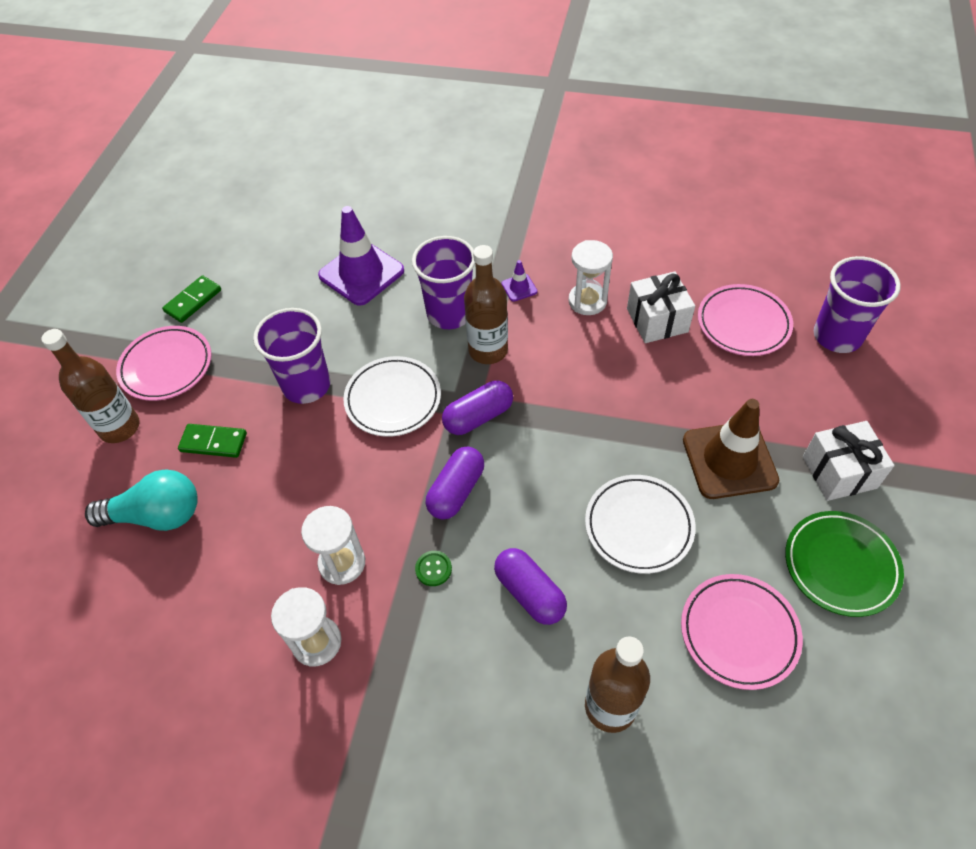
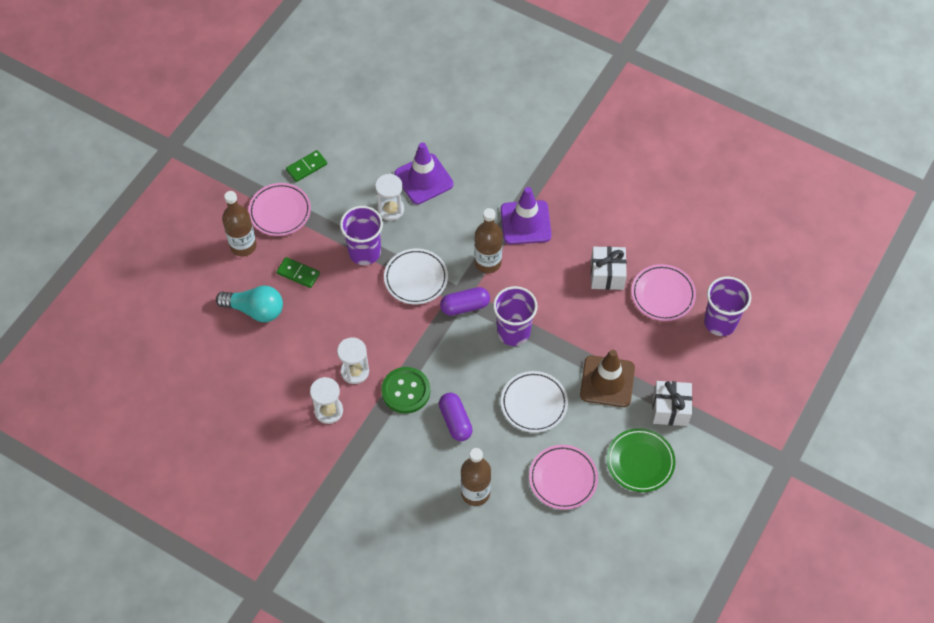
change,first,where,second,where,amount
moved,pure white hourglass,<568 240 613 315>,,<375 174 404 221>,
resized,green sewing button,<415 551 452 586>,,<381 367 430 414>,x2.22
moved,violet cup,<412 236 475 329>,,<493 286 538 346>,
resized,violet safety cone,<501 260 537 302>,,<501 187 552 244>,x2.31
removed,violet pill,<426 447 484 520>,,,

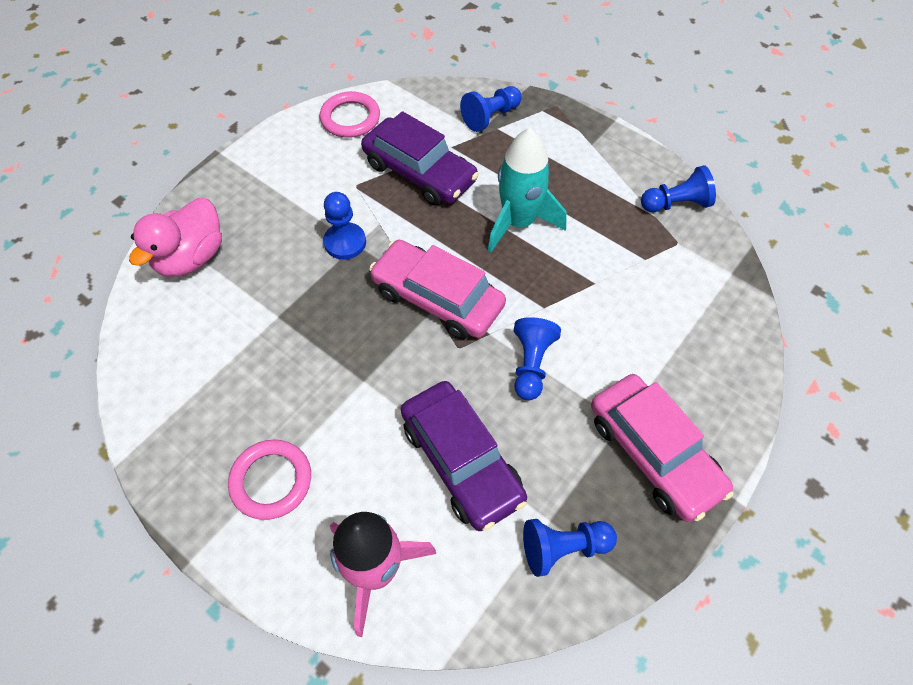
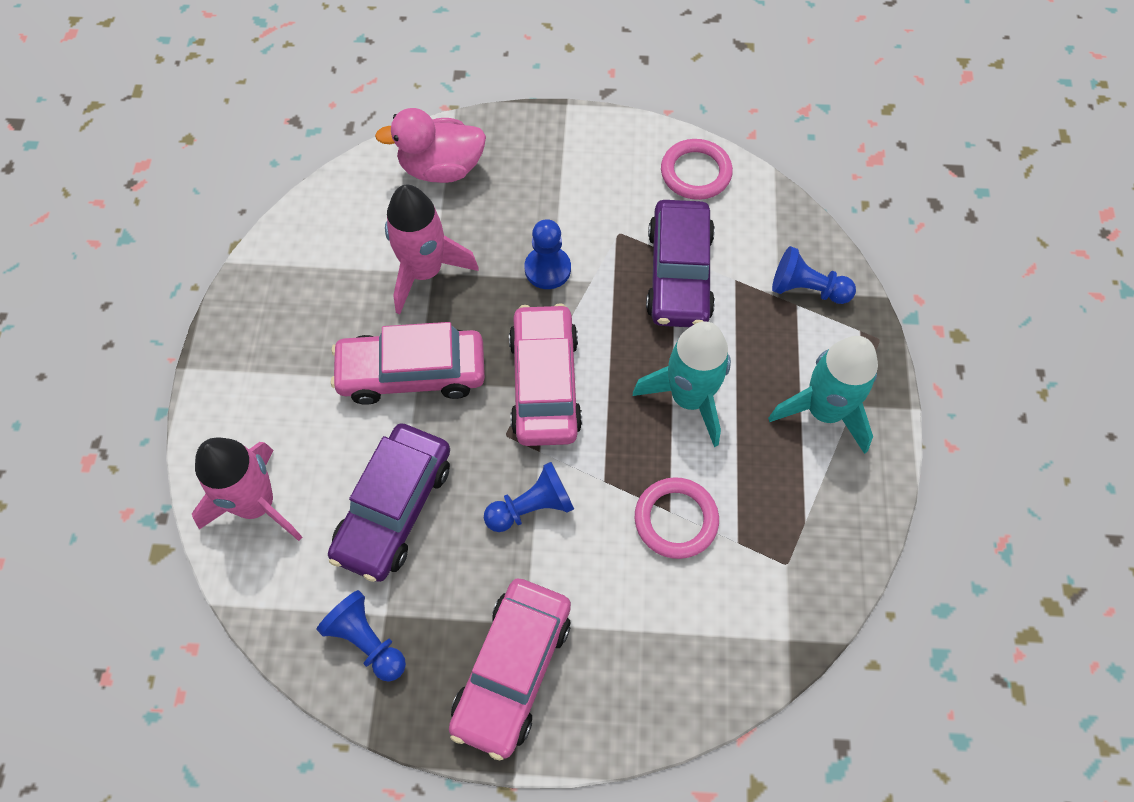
change,first,where,second,where,amount
added,,,rose-pink automobile,<331 322 485 405>,
added,,,rose-pink toy rocket,<385 185 479 314>,
moved,rose-pink torus,<228 439 311 520>,,<635 477 719 559>,
added,,,teal toy rocket,<768 336 878 454>,
removed,royal blue game pawn,<641 165 716 212>,,,

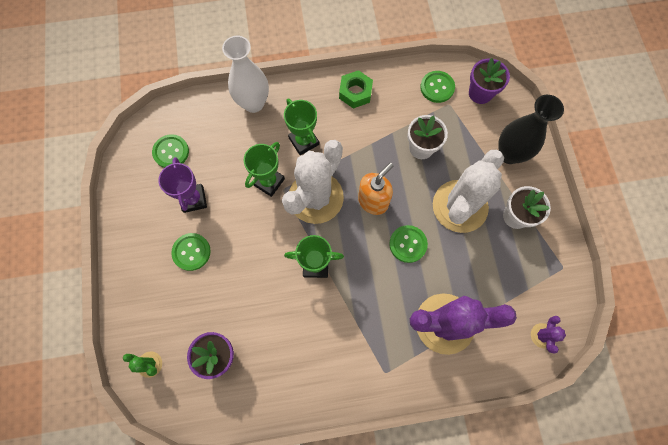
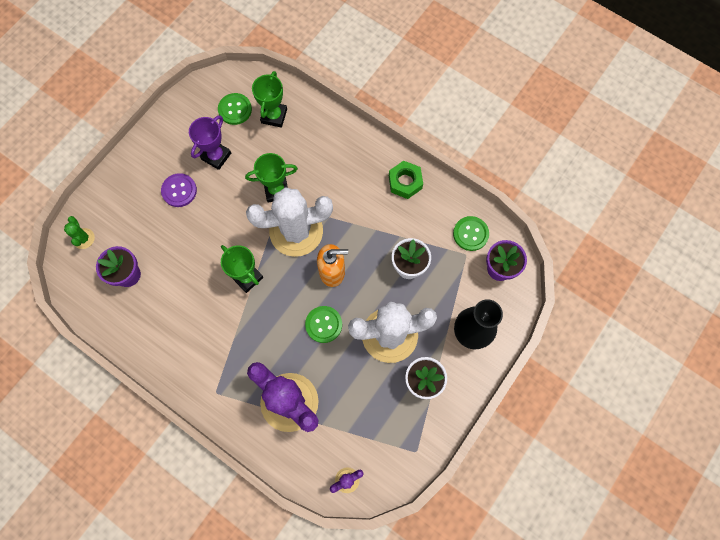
change,first,where,second,where,amount
recoloured,green sewing button,<171 233 211 271>,violet sewing button,<161 173 197 207>,
moved,green award cup,<284 99 319 155>,,<252 71 287 128>,
removed,pure white vase,<222 36 269 113>,,,

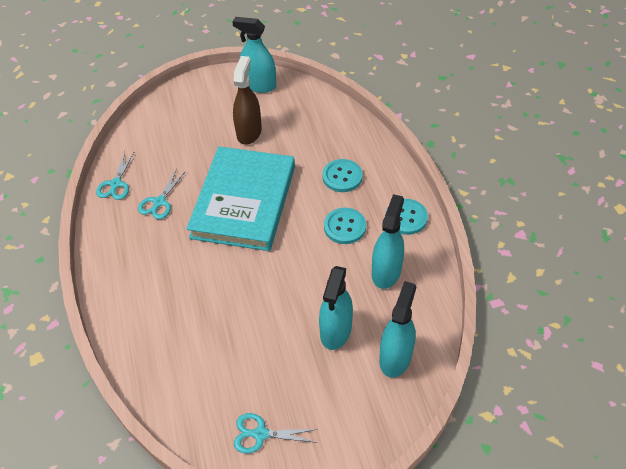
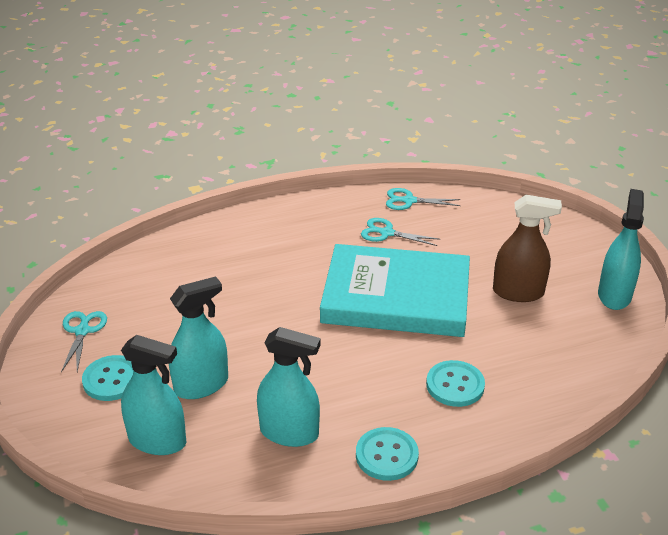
change,first,where,second,where,amount
moved,teal sewing button,<324 208 366 244>,,<82 355 134 401>,
turned,teal spray cleaner,<319 266 353 350>,,<169 276 228 399>,135 degrees clockwise

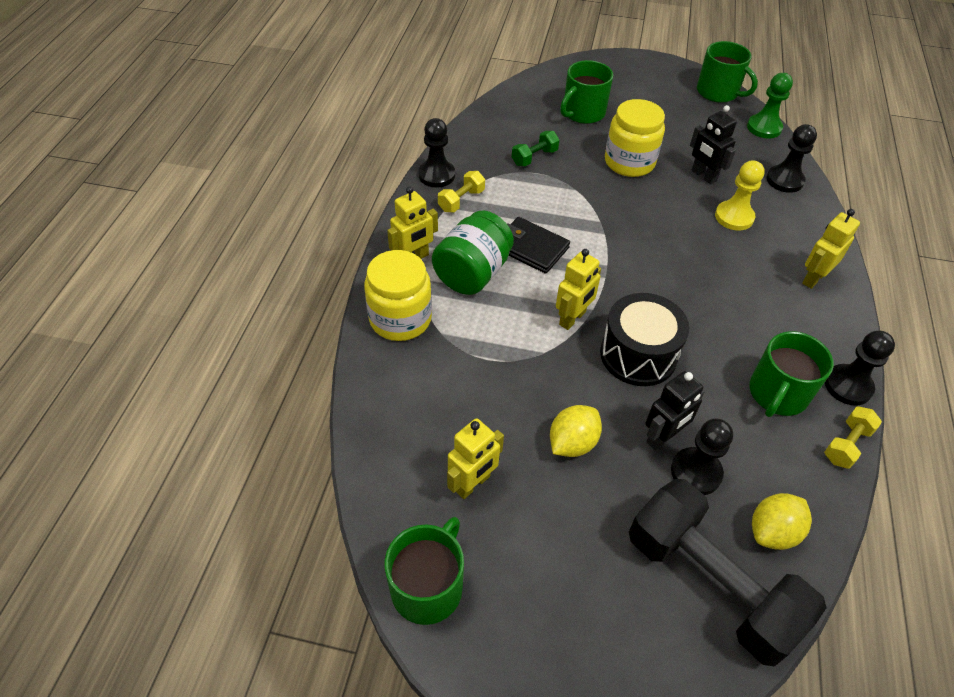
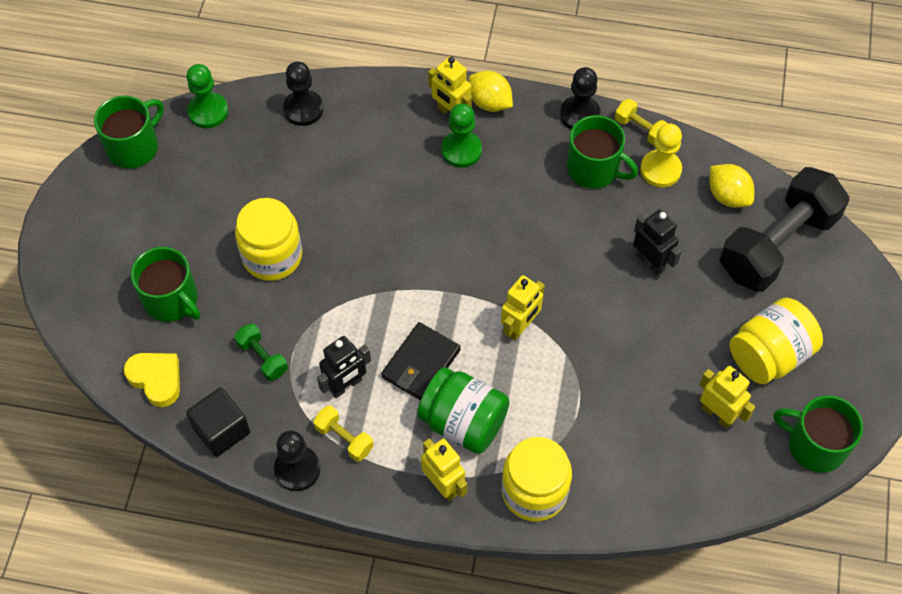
change,first,where,second,where,amount
added,,,golden heart shape,<124 353 180 407>,
added,,,jet-black block,<186 388 250 457>,
moved,jet-black robot figure,<690 105 737 184>,,<317 336 371 398>,
added,,,green game pawn,<441 104 482 168>,
moved,golden toy lemon,<550 405 602 457>,,<468 71 513 112>,
turned,golden robot figure,<556 249 601 330>,,<501 275 545 341>,90 degrees clockwise
moved,golden game pawn,<715 160 765 231>,,<640 123 682 187>,
added,,,golden jam jar,<730 298 823 384>,
removed,jet-black toy drum,<600 293 689 386>,,,
removed,jet-black game pawn,<671 418 733 495>,,,

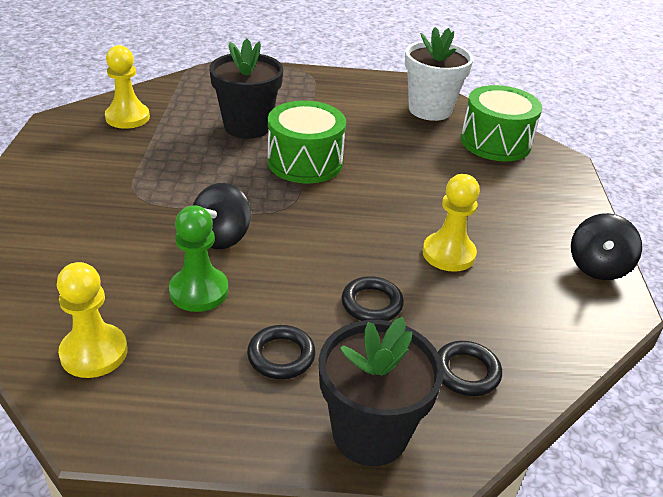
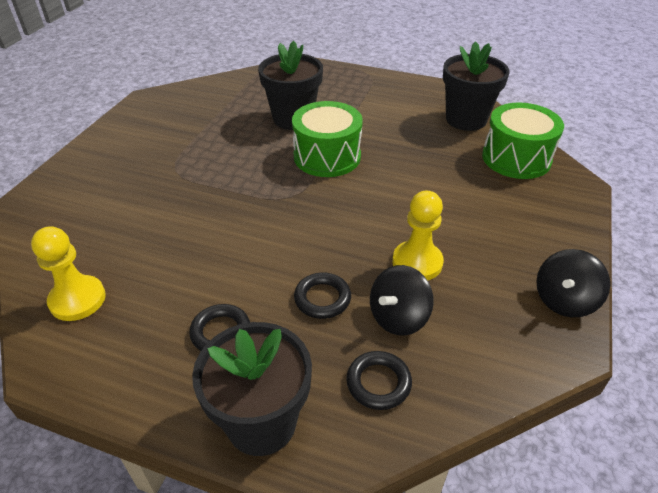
change,first,where,second,where,amount
moved,jet-black whirligig,<192 183 251 249>,,<370 265 434 336>,
recoloured,pure white potted plant,<405 27 474 121>,jet-black potted plant,<443 41 510 131>,
removed,golden game pawn,<105 45 150 129>,,,
removed,green game pawn,<169 205 229 312>,,,

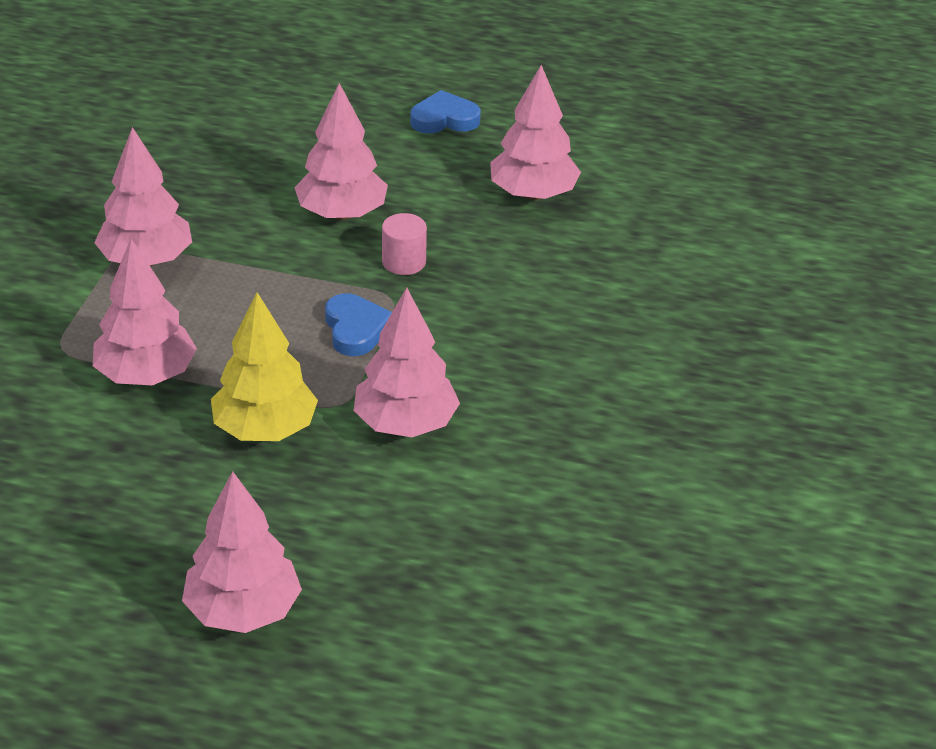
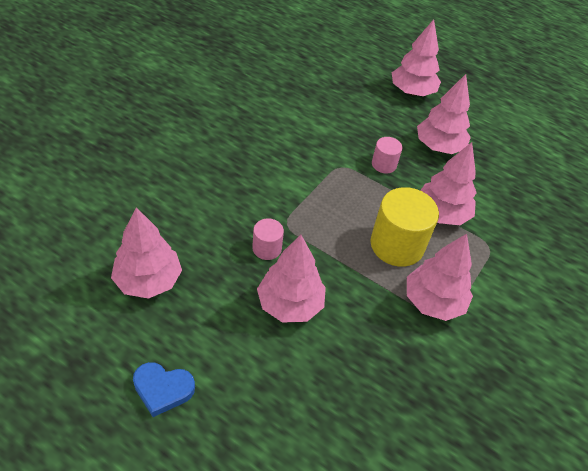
change,first,where,second,where,amount
added,,,golden solid cylinder,<370 187 439 267>,
replaced,golden toy tree,<211 292 318 441>,rose-pink solid cylinder,<372 137 402 173>,
moved,rose-pink toy tree,<354 287 460 437>,,<417 74 471 154>,
removed,royal blue heart shape,<325 293 392 356>,,,

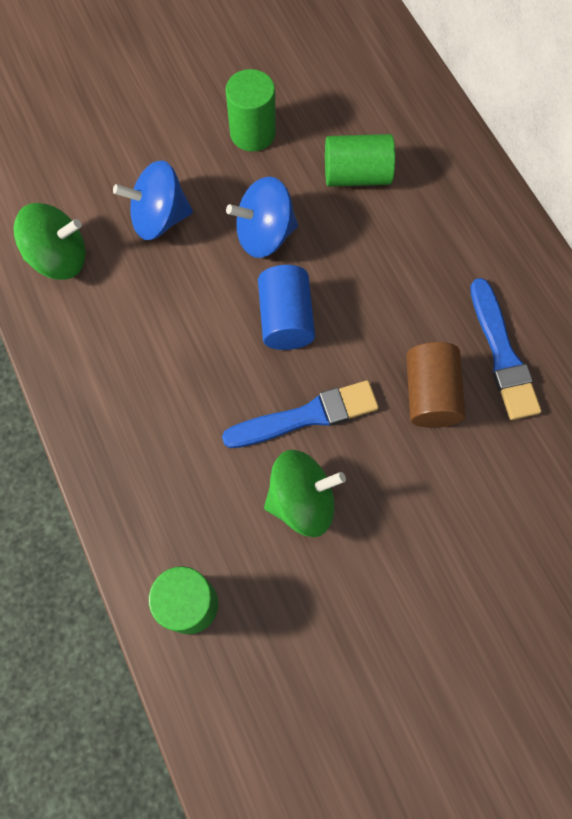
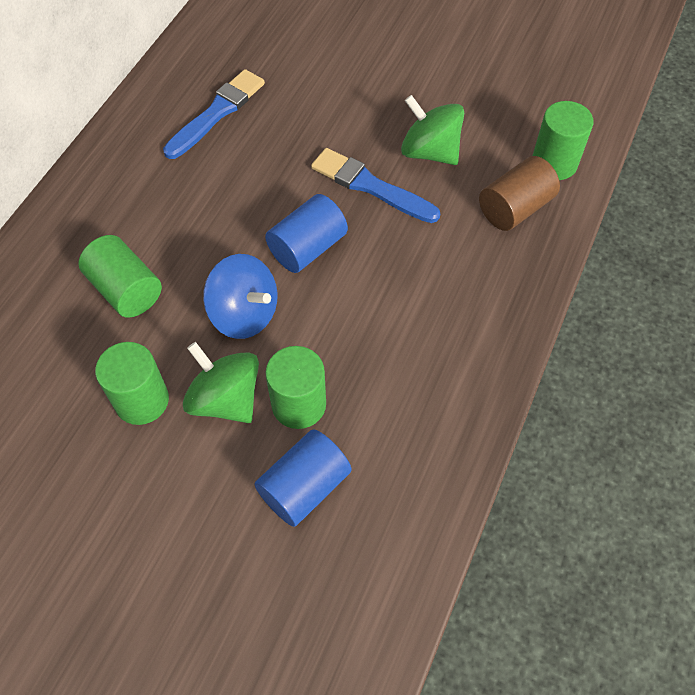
change,first,where,second,where,amount
moved,green whirligig,<13 203 86 280>,,<183 342 259 423>,
added,,,royal blue solid cylinder,<254 429 351 527>,
replaced,royal blue whirligig,<113 160 193 240>,green solid cylinder,<266 346 326 429>,
moved,brown solid cylinder,<406 342 466 428>,,<479 156 560 231>,

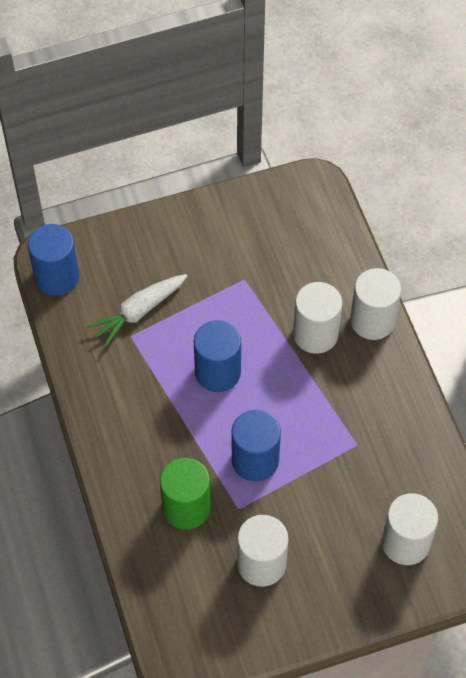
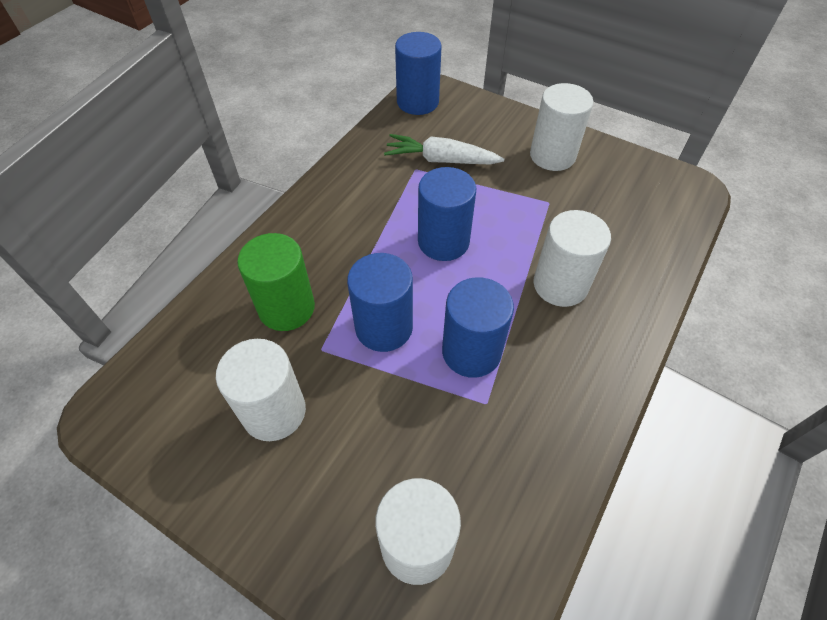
change,first,where,second,where,amount
added,,,royal blue solid cylinder,<442 277 514 378>,
moved,pure white solid cylinder,<350 268 401 340>,,<530 83 593 171>,

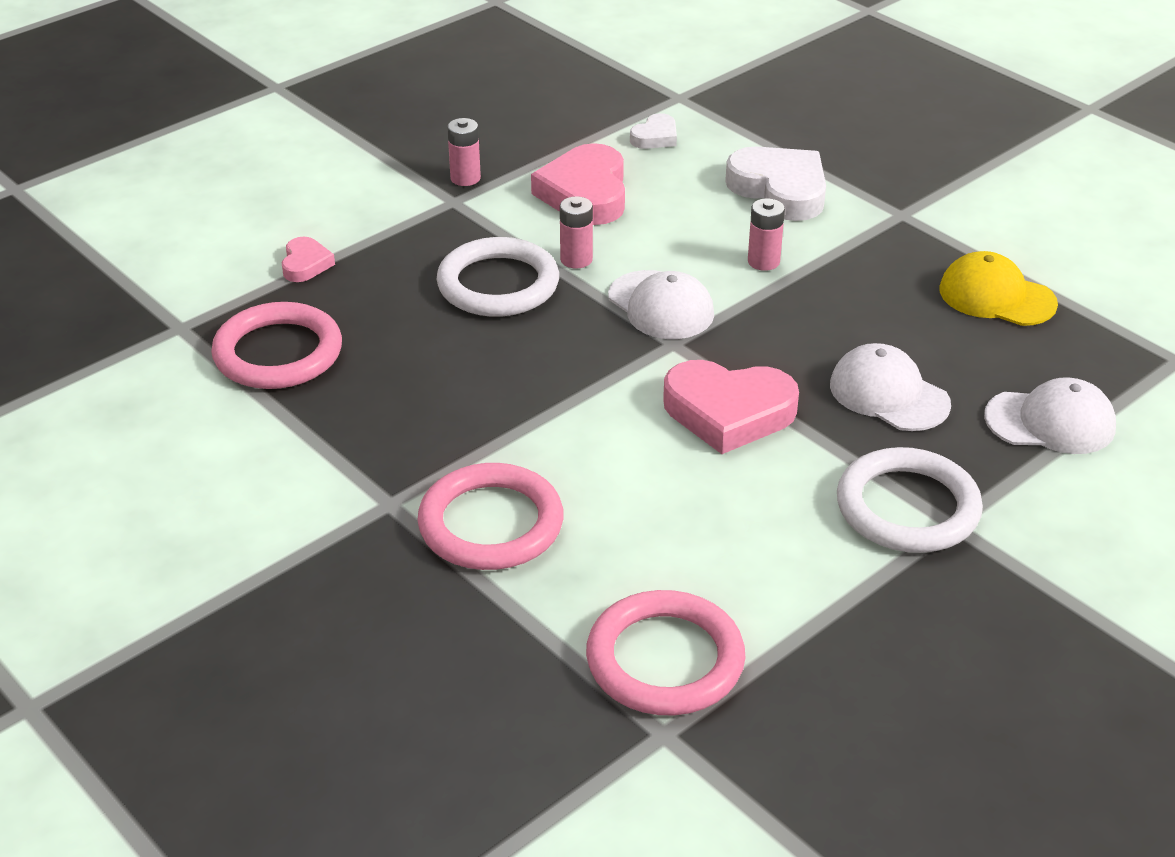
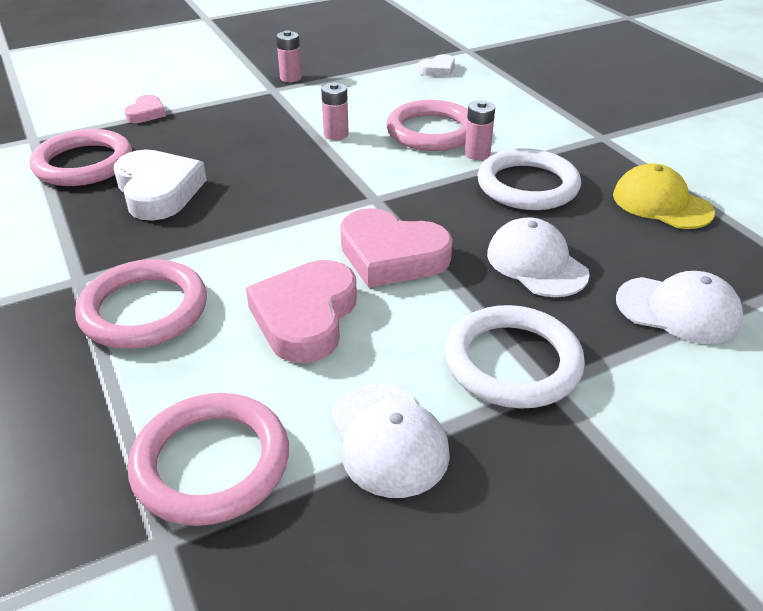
change,first,where,second,where,amount
moved,pure white heart shape,<725 146 826 221>,,<114 149 207 221>,
moved,rose-pink heart shape,<531 143 625 225>,,<246 260 357 363>,
moved,pure white peaked cap,<608 270 714 339>,,<330 384 450 498>,
added,,,rose-pink torus,<386 100 468 151>,
moved,pure white torus,<436 237 559 317>,,<477 148 581 210>,

